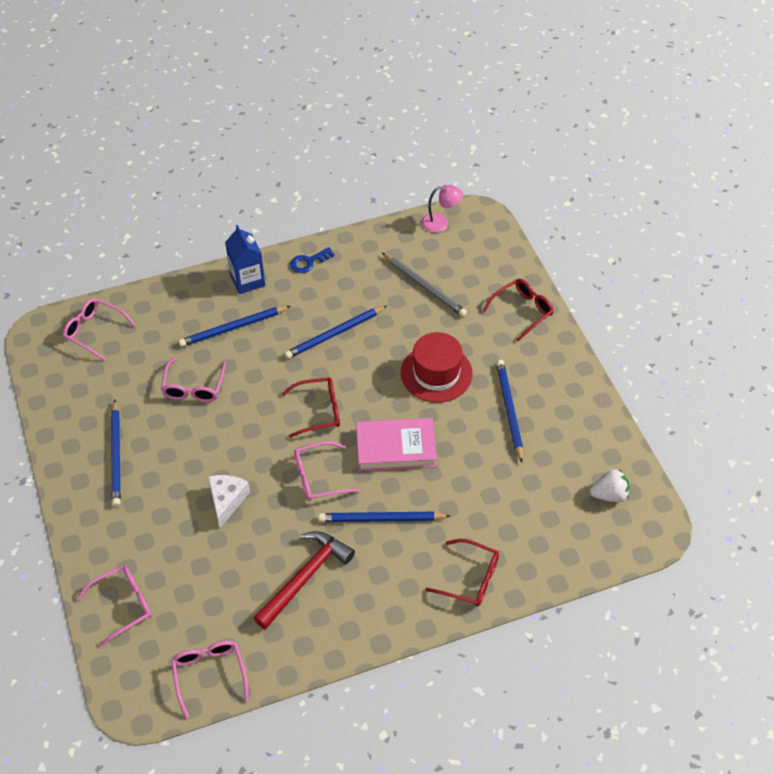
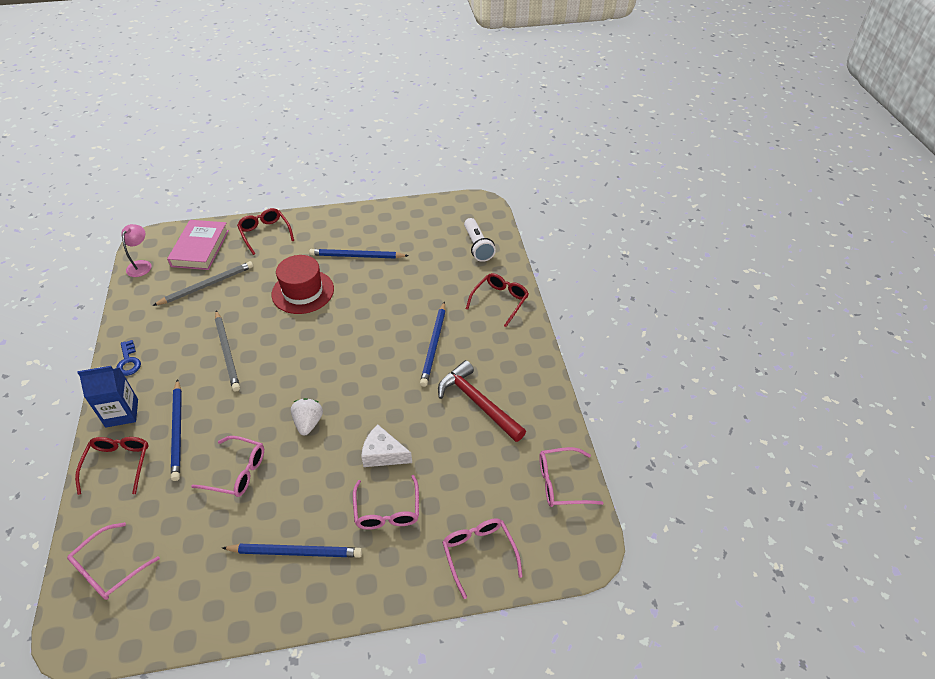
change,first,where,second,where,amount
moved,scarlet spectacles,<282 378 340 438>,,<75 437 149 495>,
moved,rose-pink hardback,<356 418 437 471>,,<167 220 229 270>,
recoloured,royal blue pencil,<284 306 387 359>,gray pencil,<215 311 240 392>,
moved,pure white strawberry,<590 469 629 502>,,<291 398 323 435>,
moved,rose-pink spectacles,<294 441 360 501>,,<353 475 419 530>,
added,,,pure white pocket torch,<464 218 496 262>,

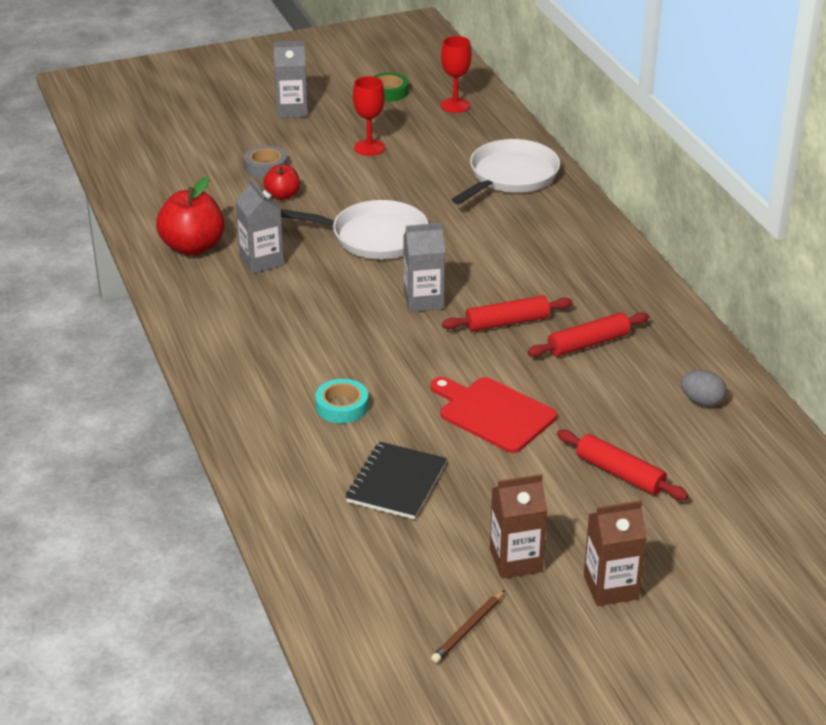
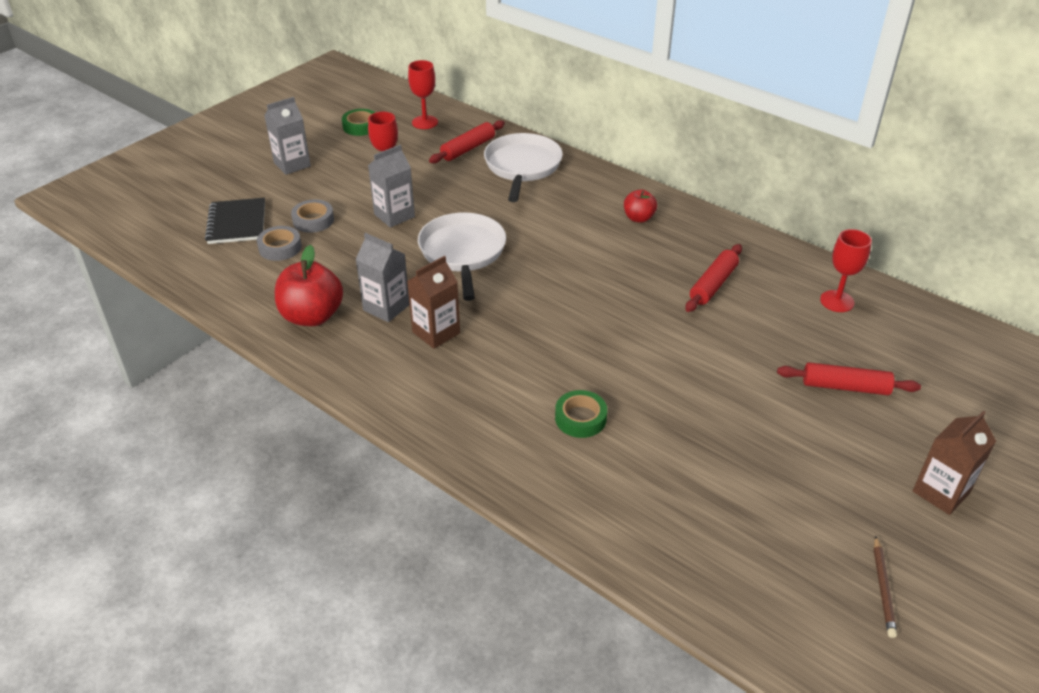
change,first,where,second,where,amount
moved,jet-black notebook,<346 442 447 520>,,<205 198 265 244>,
added,,,gray roll of tape,<257 226 302 261>,
moved,gray juice carton,<403 223 445 312>,,<368 145 415 227>,
moved,brown juice carton,<490 474 547 578>,,<407 256 460 349>,
turned,pure white pan,<281 200 429 259>,,<418 212 506 301>,75 degrees counterclockwise
moved,scarlet pastry roller,<442 295 573 332>,,<429 120 505 163>,
recoloured,teal roll of tape,<315 379 369 423>,green roll of tape,<555 390 607 438>,
moved,scarlet apple fruit,<263 165 300 200>,,<624 190 657 223>,
replaced,gray egg,<680 370 727 406>,scarlet goblet,<820 229 872 312>,
removed,scarlet cutting board,<430 377 557 453>,,,

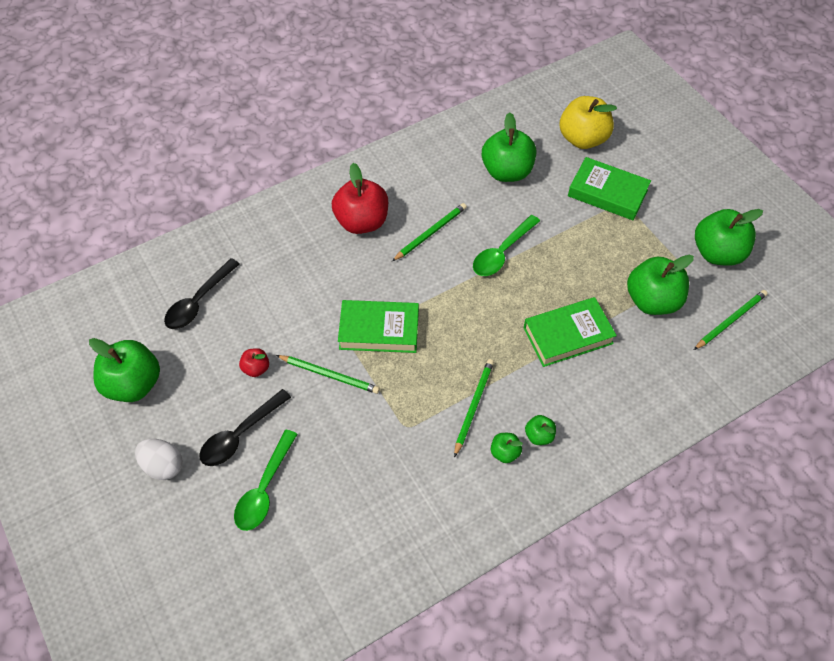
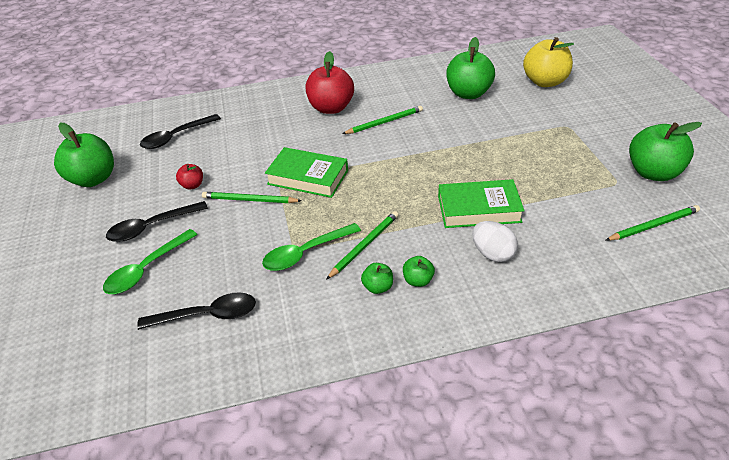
change,first,where,second,where,amount
added,,,jet-black tablespoon,<137 292 256 330>,
turned,green pencil,<276 355 380 394>,,<202 192 302 203>,150 degrees clockwise
moved,green tablespoon,<473 215 540 276>,,<262 223 361 271>,
moved,pure white egg,<135 439 183 480>,,<472 221 518 262>,
removed,green hardback,<568 157 651 221>,,,
removed,green apple fruit,<627 255 694 315>,,,

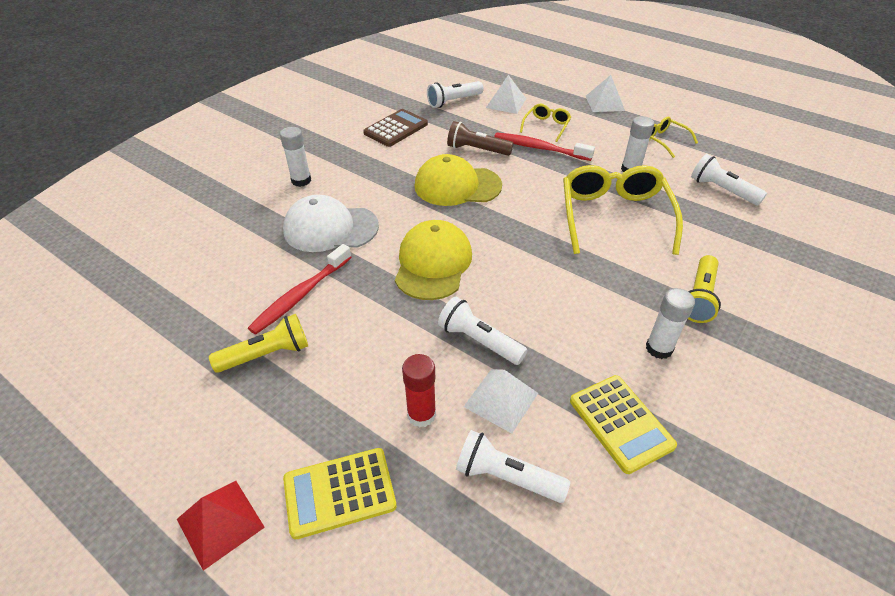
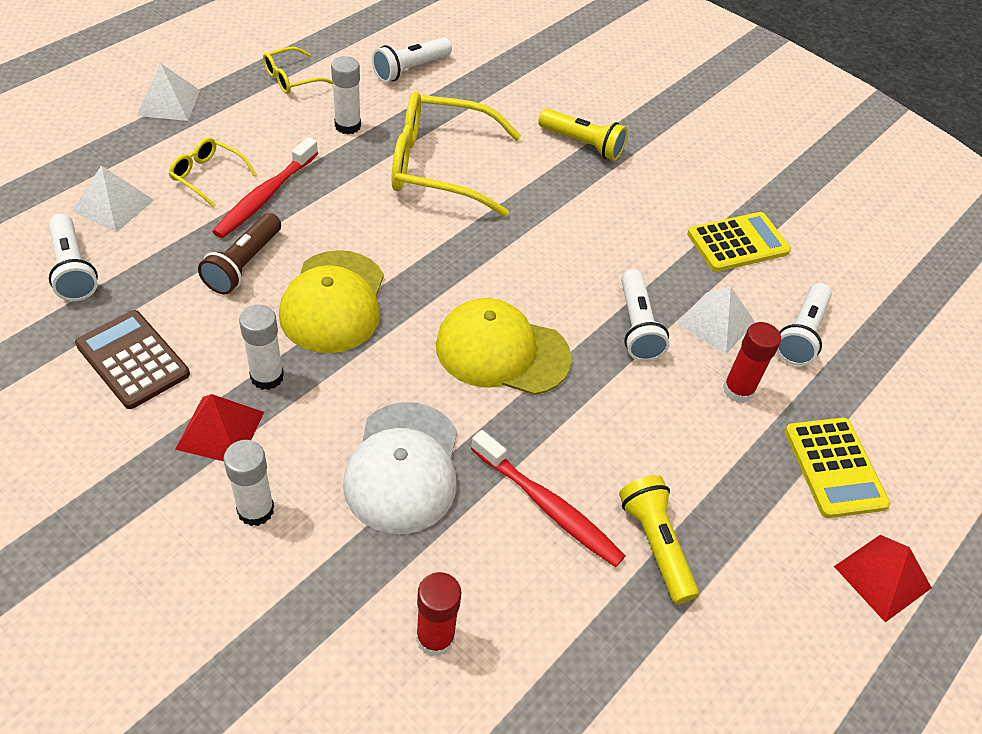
change,first,where,second,where,amount
added,,,scarlet pyramid shape,<175 394 264 461>,
moved,pure white glue,<646 288 695 359>,,<239 305 284 390>,
added,,,scarlet glue,<416 572 461 657>,
turned,pure white pocket torch,<438 297 527 365>,,<621 269 669 362>,45 degrees counterclockwise

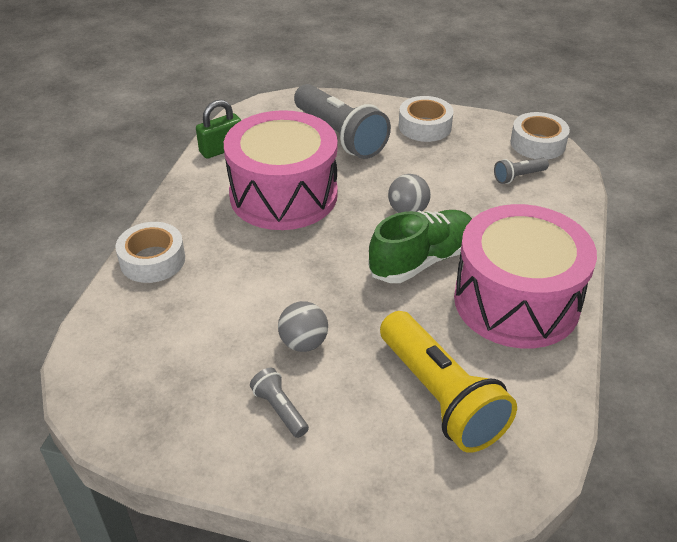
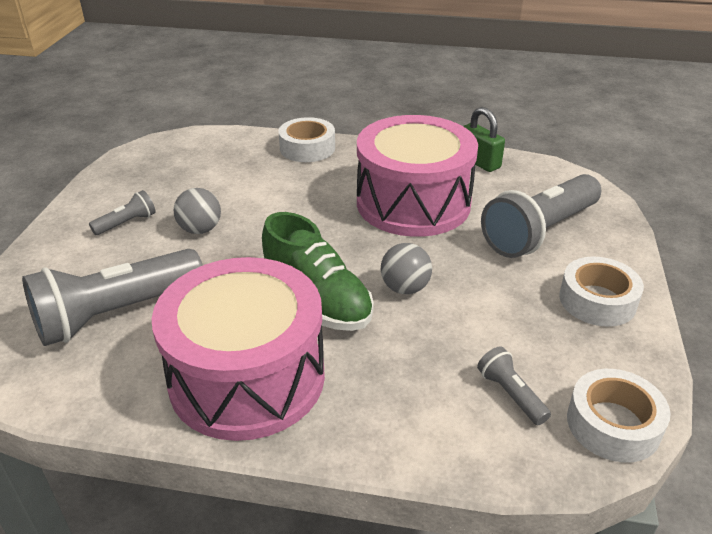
change,first,where,second,where,amount
recoloured,golden pocket torch,<380 311 517 453>,gray pocket torch,<22 249 203 346>,

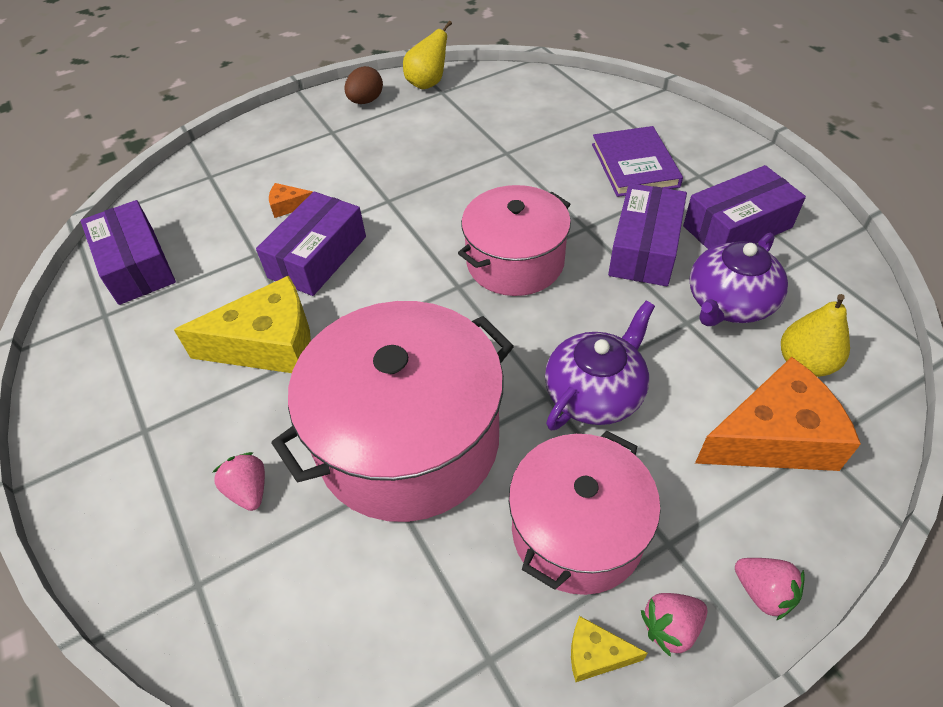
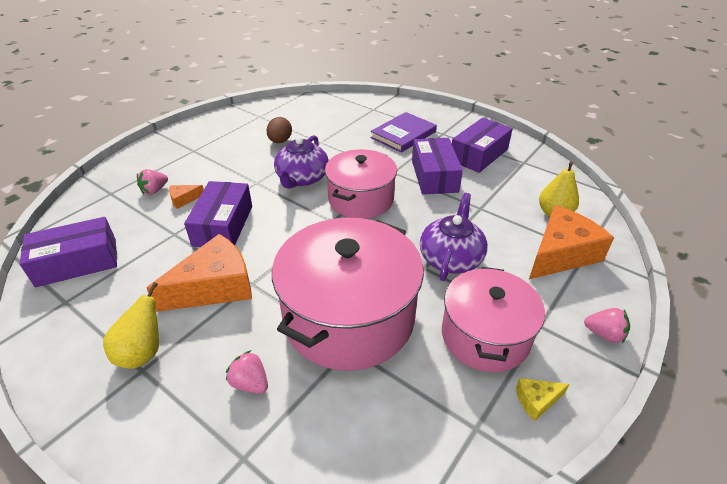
change,first,where,second,where,amount
turned,violet box,<81 200 176 305>,,<19 217 117 287>,60 degrees counterclockwise
moved,golden pear fruit,<403 21 452 89>,,<103 282 159 369>,
moved,rose-pink strawberry,<641 593 708 657>,,<137 169 168 195>,
recoloured,golden cheese wedge,<174 276 311 373>,orange cheese wedge,<146 234 252 312>,
moved,brown egg,<344 66 383 104>,,<267 117 292 143>,
moved,violet tea pot,<690 233 788 326>,,<274 135 329 189>,
turned,violet hardback,<592 126 683 197>,,<370 112 437 153>,75 degrees clockwise

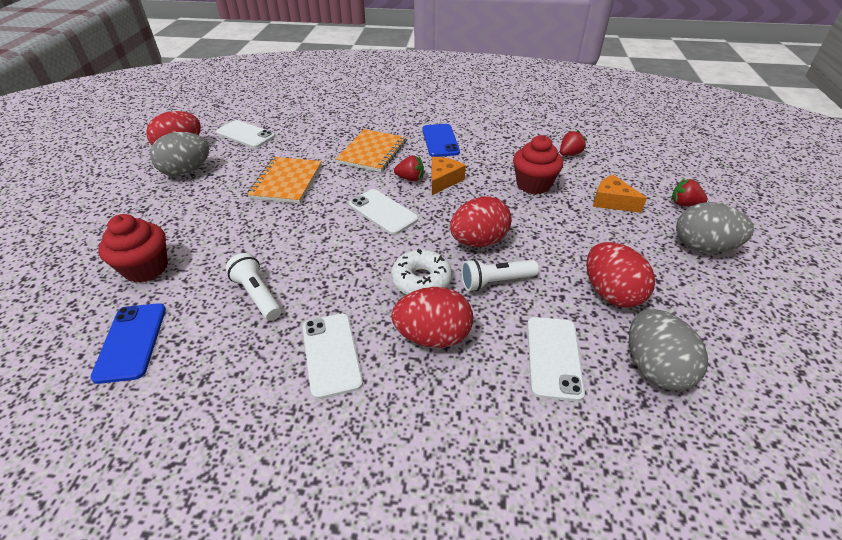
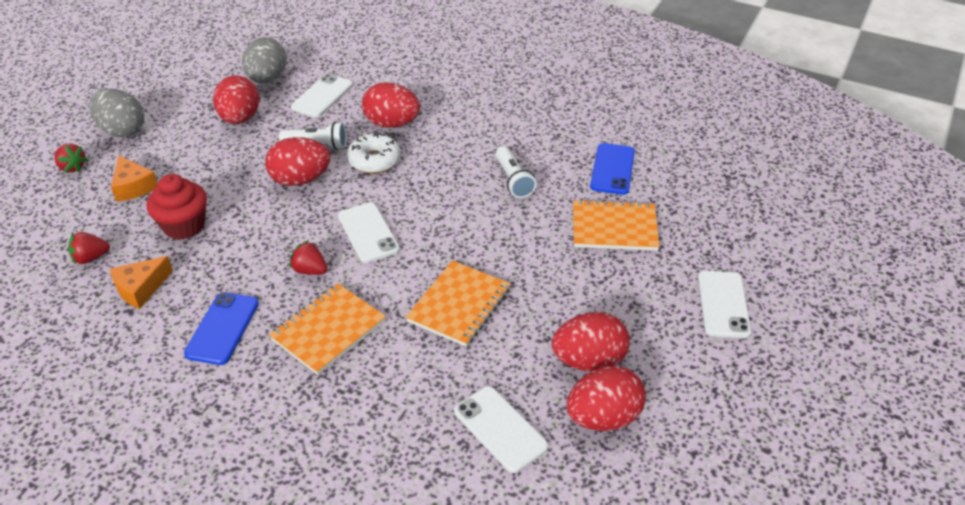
change,first,where,second,where,amount
moved,orange cheese wedge,<432 157 466 195>,,<110 256 173 309>,
recoloured,gray egg,<150 132 209 177>,scarlet egg,<552 312 630 372>,
replaced,scarlet fairy cake,<98 214 168 283>,orange notebook,<573 199 660 251>,
moved,pure white mobile phone,<303 313 363 399>,,<698 271 751 338>,

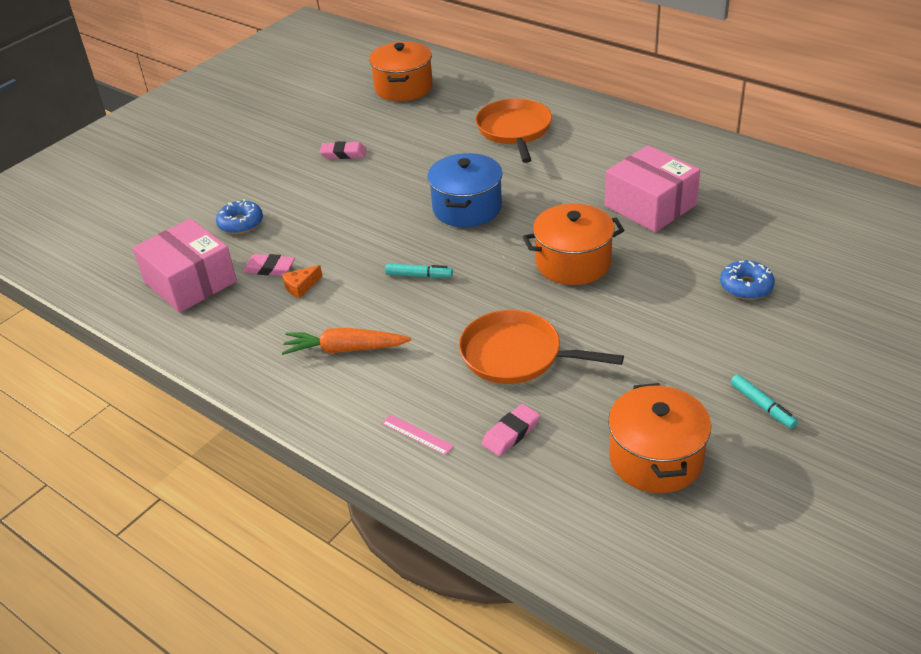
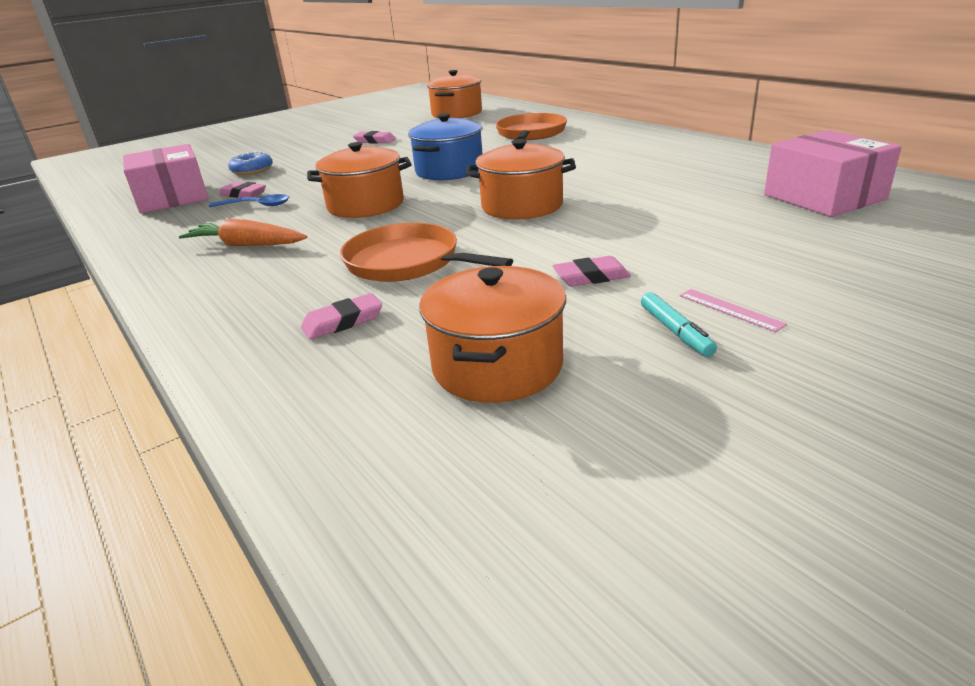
change,first,where,second,where,amount
replaced,orange cheese wedge,<282 265 322 299>,royal blue tablespoon,<209 194 289 207>,
replaced,teal marker pen,<385 264 453 278>,orange pot,<307 142 412 218>,
added,,,rose-pink eraser,<552 256 631 286>,
moved,rose-pink measuring stick,<382 414 454 455>,,<680 289 787 332>,
moved,rose-pink box,<605 145 700 232>,,<764 130 902 217>,
removed,royal blue donut,<720 260 775 300>,,,

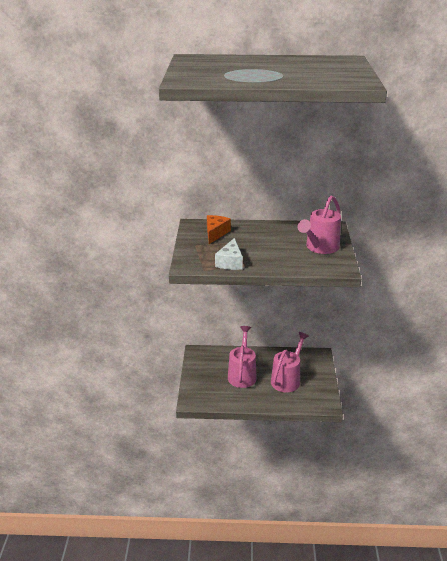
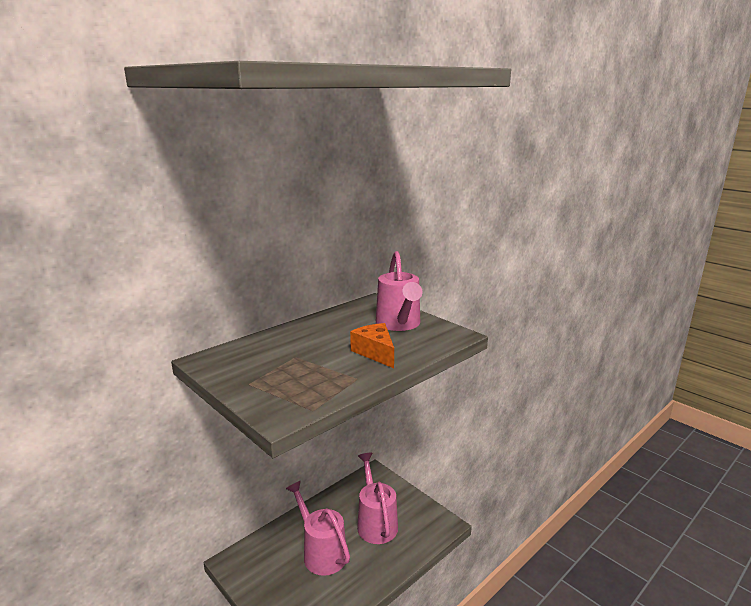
change,first,where,second,where,amount
moved,orange cheese wedge,<207 215 231 244>,,<350 323 394 368>,
removed,pure white cheese wedge,<215 238 243 270>,,,

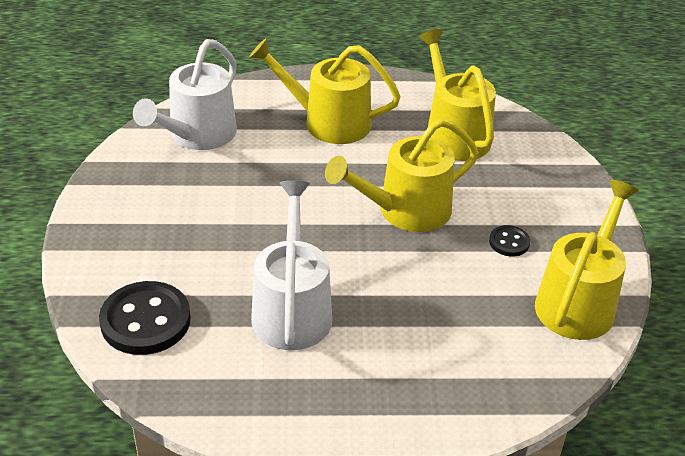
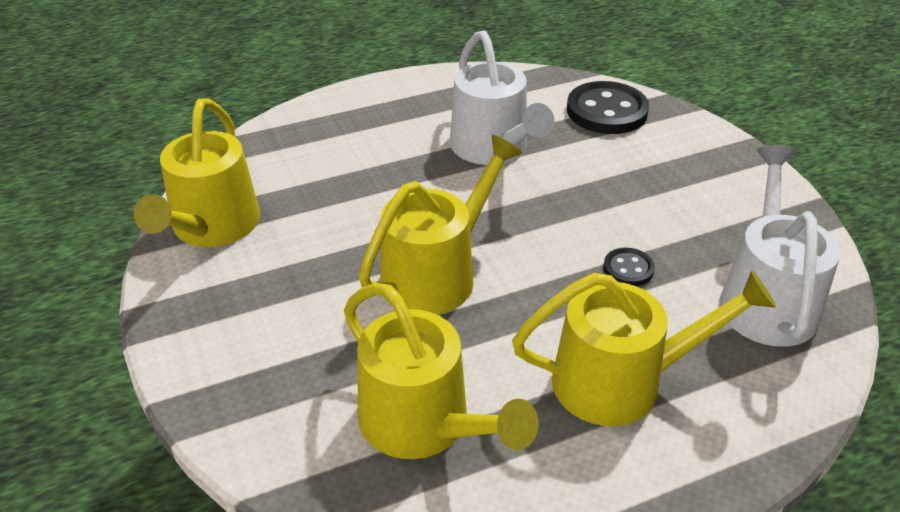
change,first,where,second,where,amount
moved,jet-black sewing button,<489 225 530 257>,,<603 248 655 286>,

